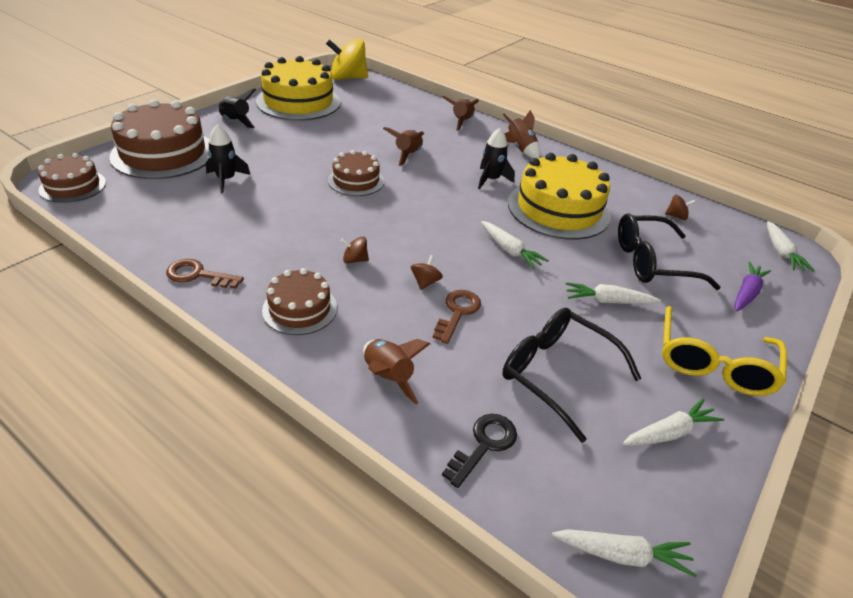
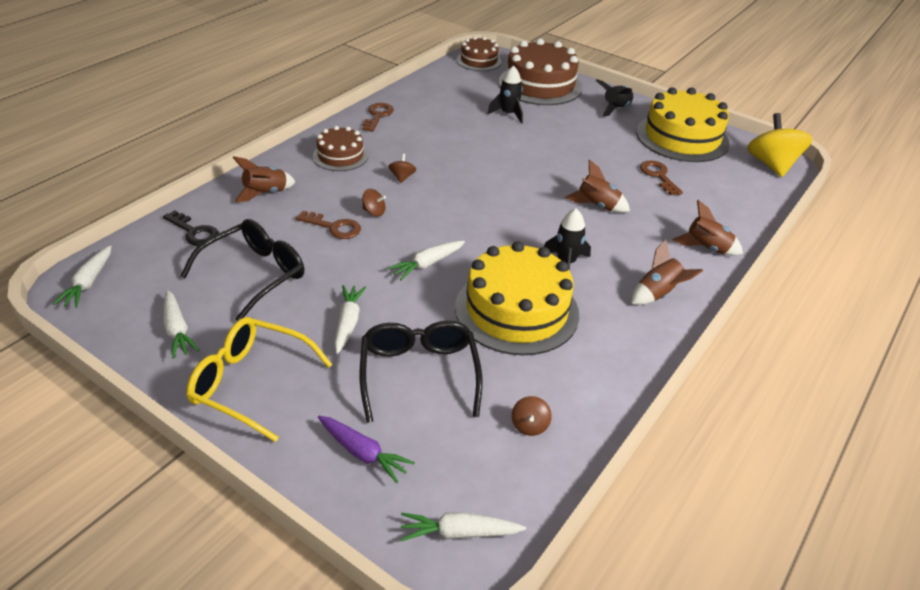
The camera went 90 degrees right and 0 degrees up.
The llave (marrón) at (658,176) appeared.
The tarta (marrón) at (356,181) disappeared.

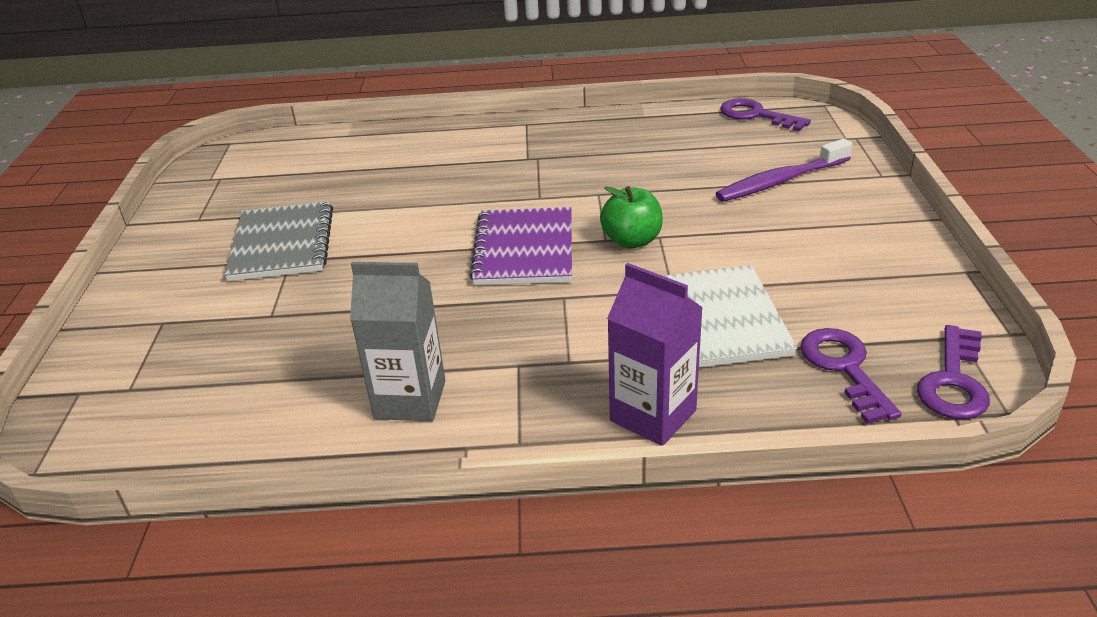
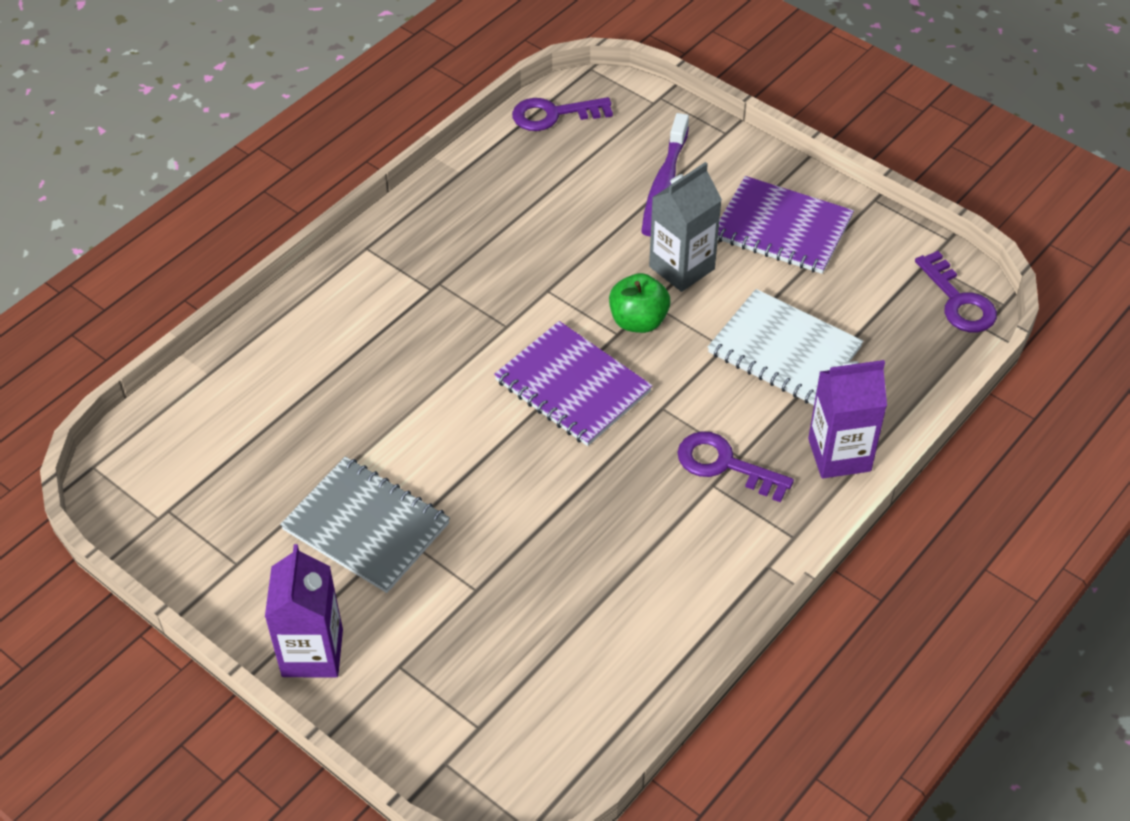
The camera went 50 degrees left and 15 degrees up.
The cartón de leche (morado) at (312,653) appeared.
The cartón de leche (gris) moved from (410,399) to (681,268).
The llave (morado) moved from (845,368) to (725,465).
The cuaderno (morado) at (782,228) appeared.

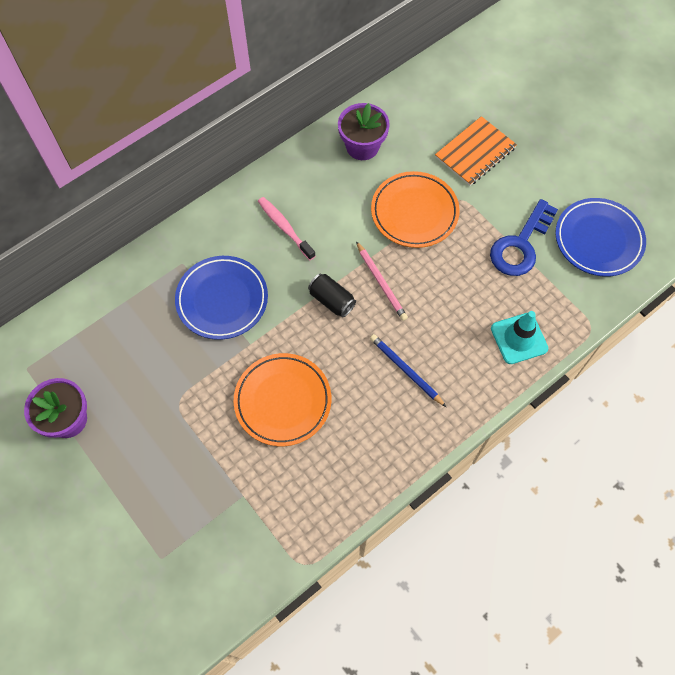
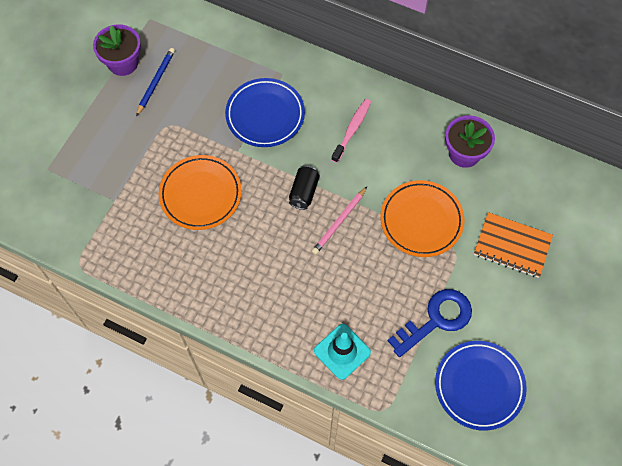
The camera went 65 degrees right and 0 degrees up.
The lápiz (azul) moved from (406,370) to (156,82).
The llave (azul) at (520,245) turned 135 degrees clockwise.

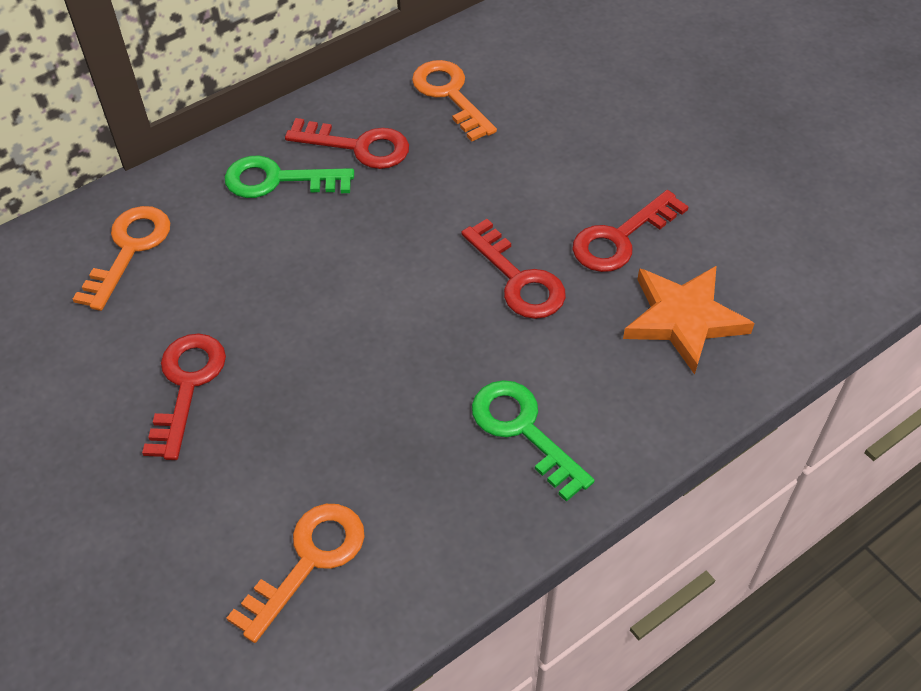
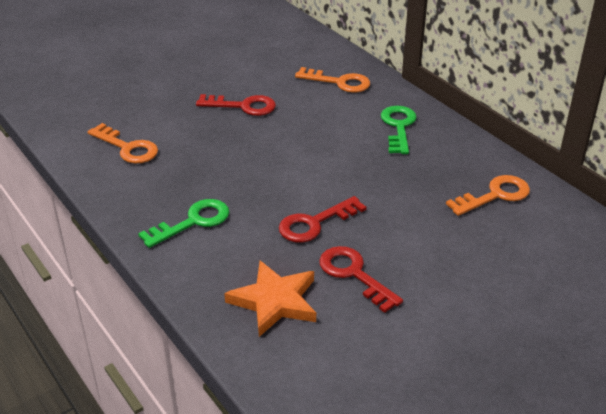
The camera went 90 degrees right and 15 degrees down.
The llave (rojo) at (358,146) disappeared.

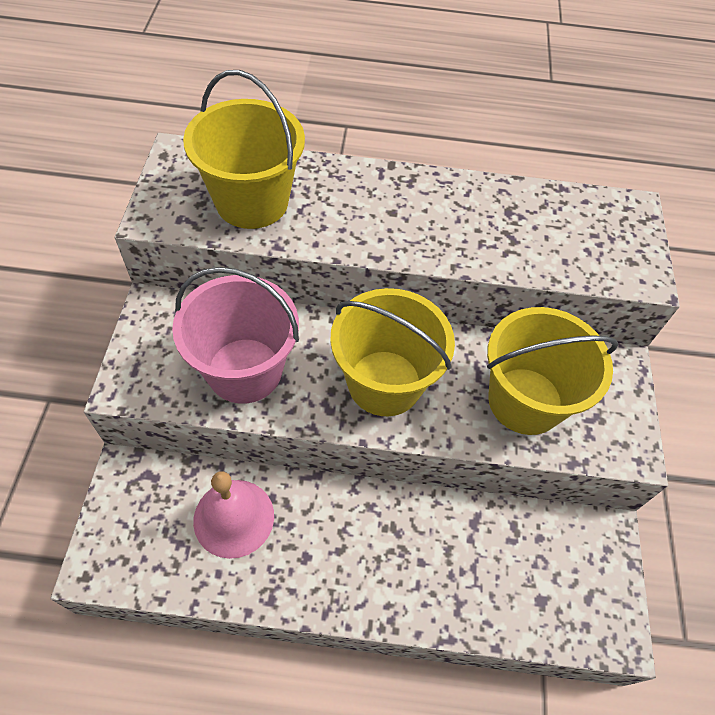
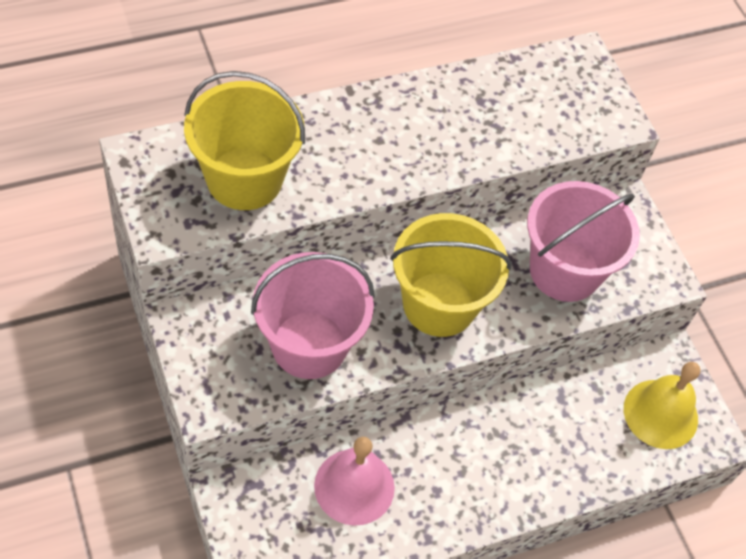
The camera went 30 degrees left and 0 degrees up.
The balde (amarillo) at (525,401) became the balde (rosa) at (564,271).
The campana (amarillo) at (660,414) appeared.

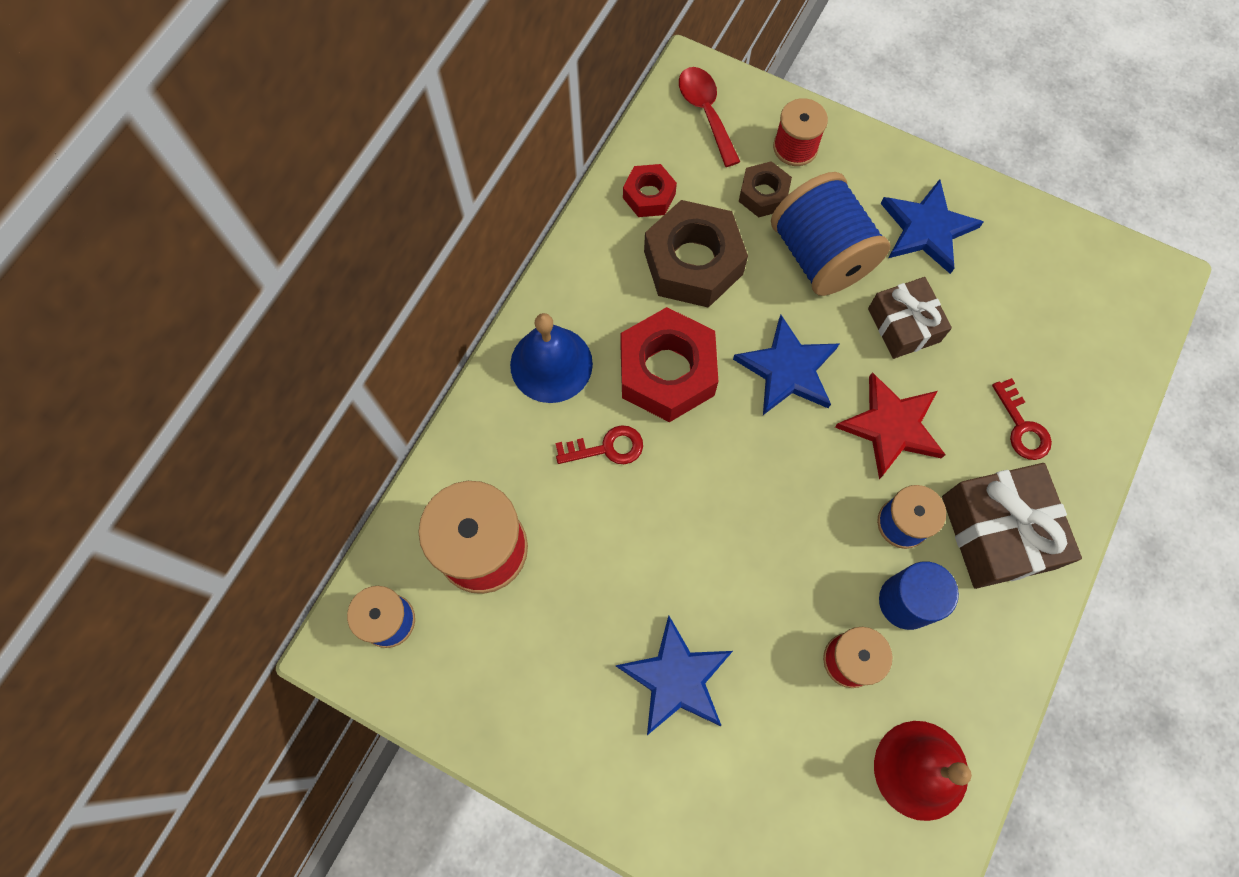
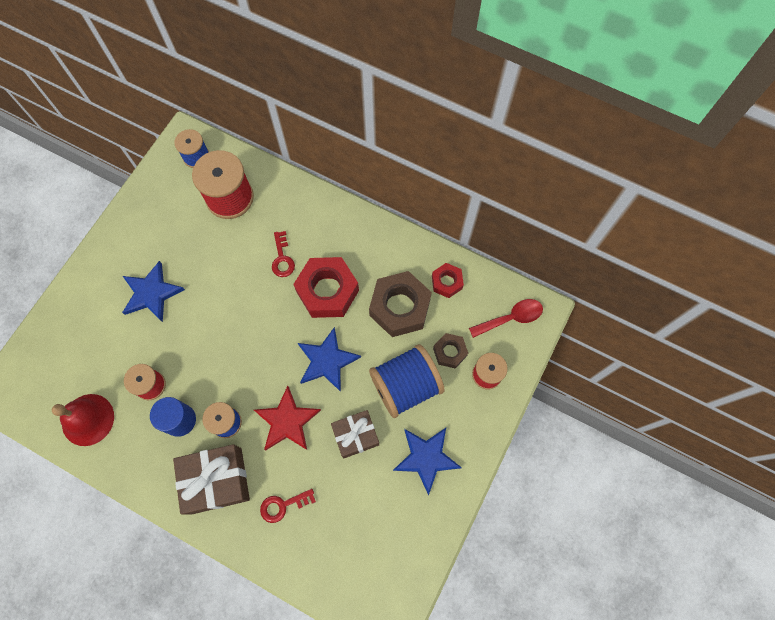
The camera went 90 degrees right and 0 degrees up.
The campana (azul) at (551,364) disappeared.

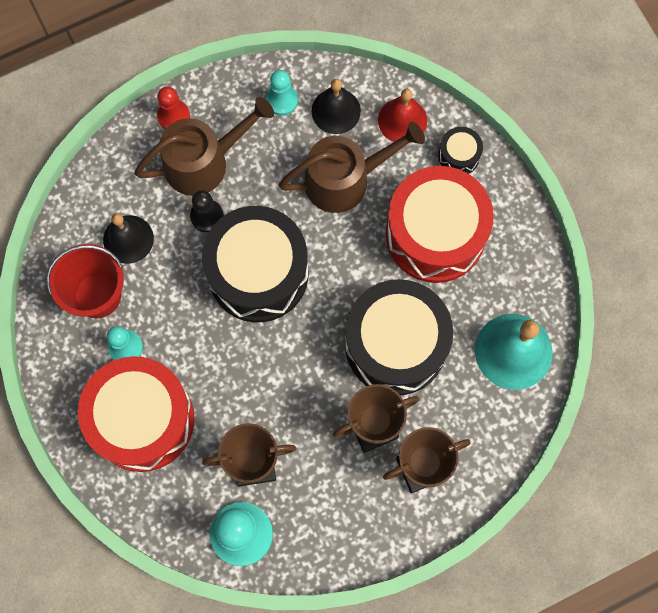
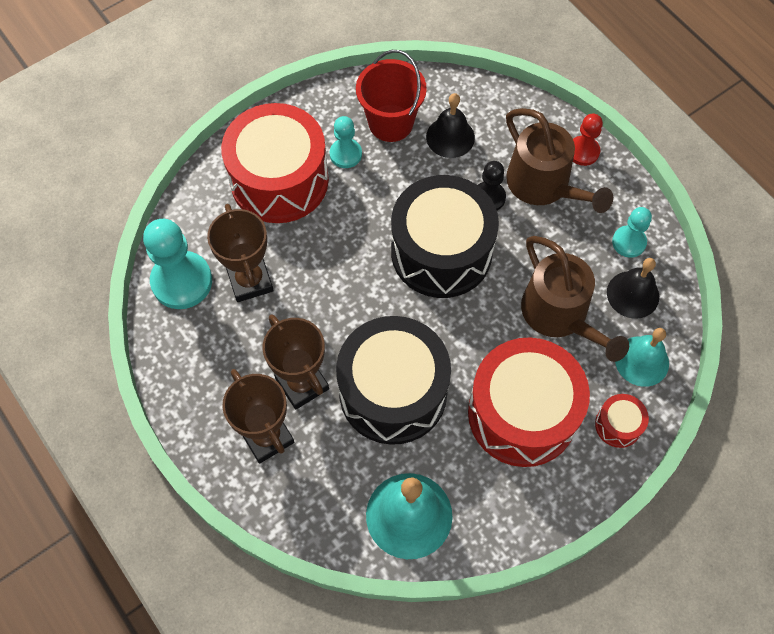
The camera went 80 degrees right and 10 degrees down.
The tambor (negro) at (459,156) became the tambor (rojo) at (618,425).
The campana (rojo) at (402,120) became the campana (turquesa) at (642,361).

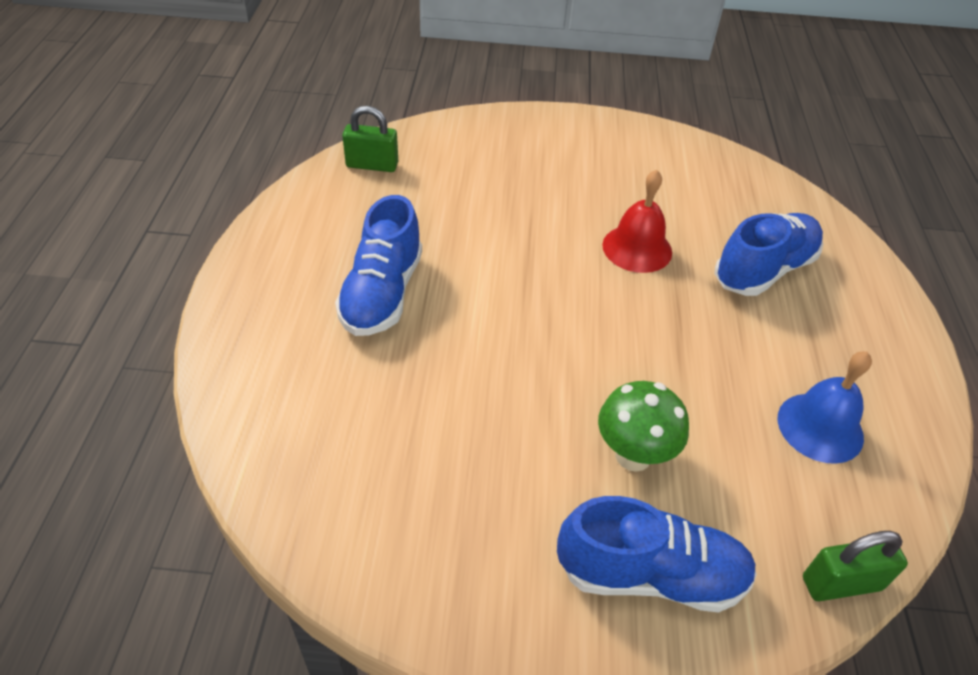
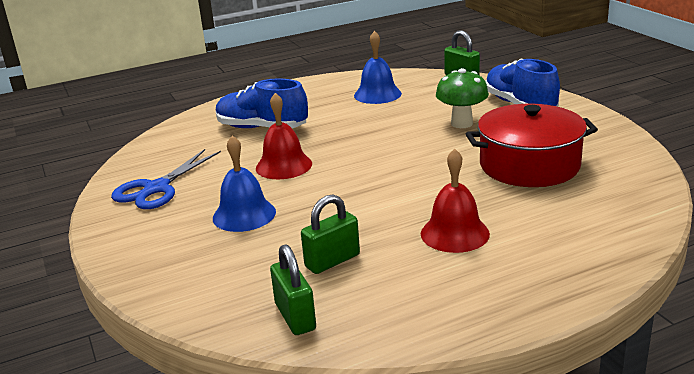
The camera went 115 degrees left and 20 degrees down.
The tijeras (azul) at (157,188) appeared.
The campana (azul) at (244,215) appeared.
The candado (verde) at (332,261) appeared.
The zapato (azul) at (382,294) was replaced by the campana (rojo) at (454,233).
The olla (rojo) at (529,165) appeared.

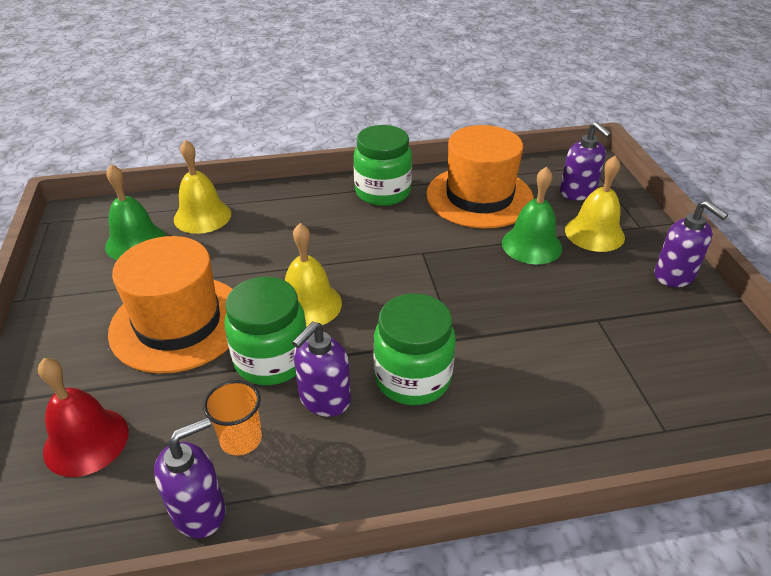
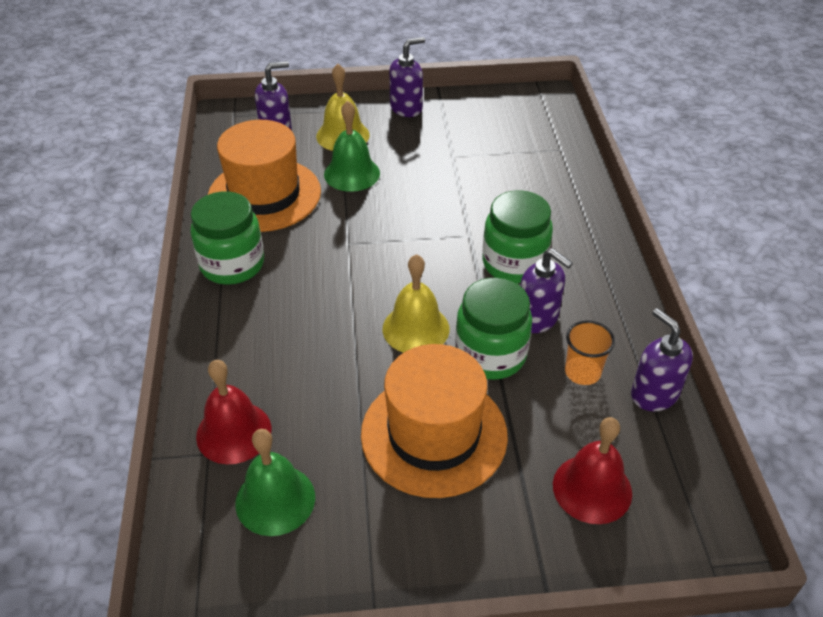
The camera went 85 degrees left and 5 degrees up.
The campana (amarillo) at (202,216) became the campana (rojo) at (234,432).

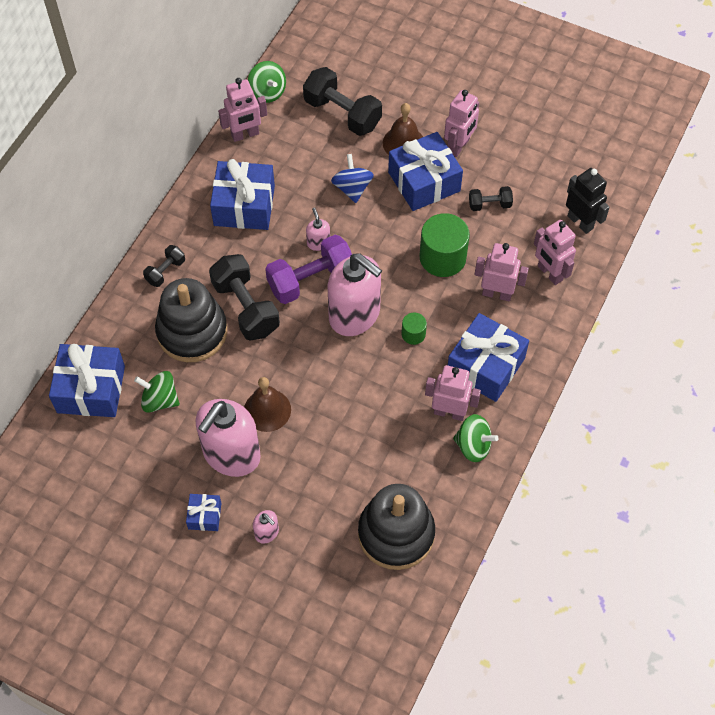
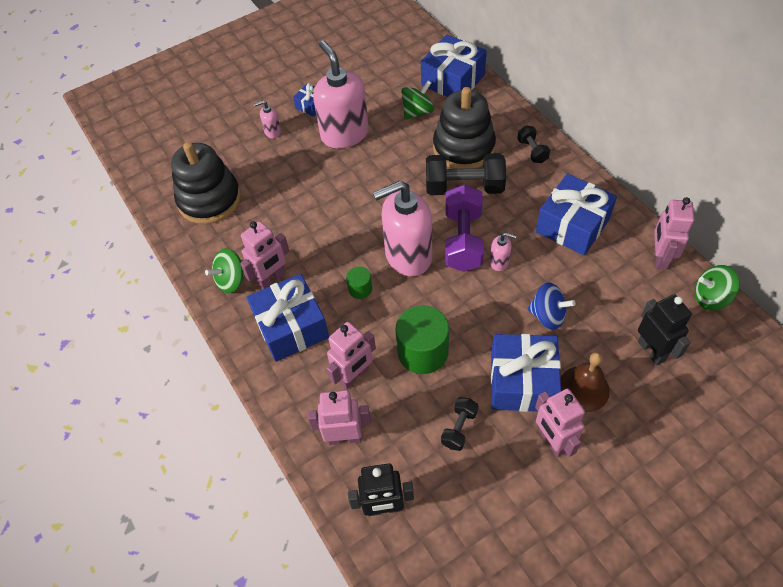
The camera went 125 degrees right and 5 degrees down.
The mancuerna (negro) at (342,113) was replaced by the robot (negro) at (651,351).
The campana (marrón) at (267,410) disappeared.

